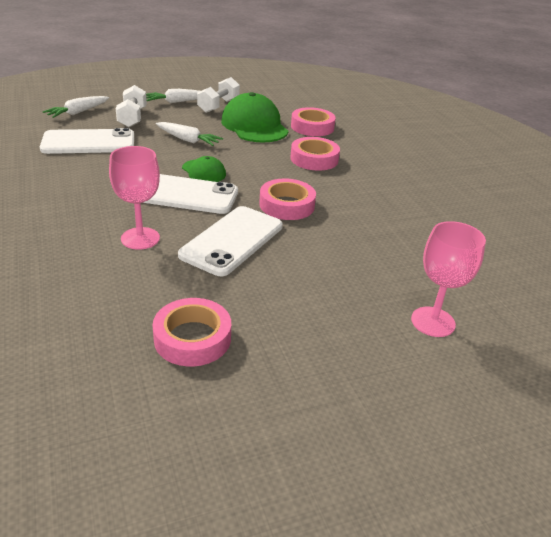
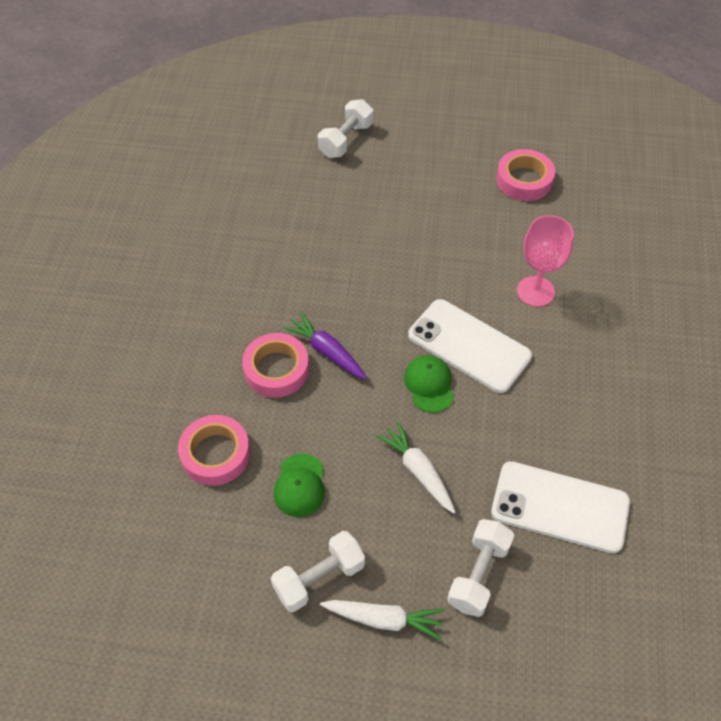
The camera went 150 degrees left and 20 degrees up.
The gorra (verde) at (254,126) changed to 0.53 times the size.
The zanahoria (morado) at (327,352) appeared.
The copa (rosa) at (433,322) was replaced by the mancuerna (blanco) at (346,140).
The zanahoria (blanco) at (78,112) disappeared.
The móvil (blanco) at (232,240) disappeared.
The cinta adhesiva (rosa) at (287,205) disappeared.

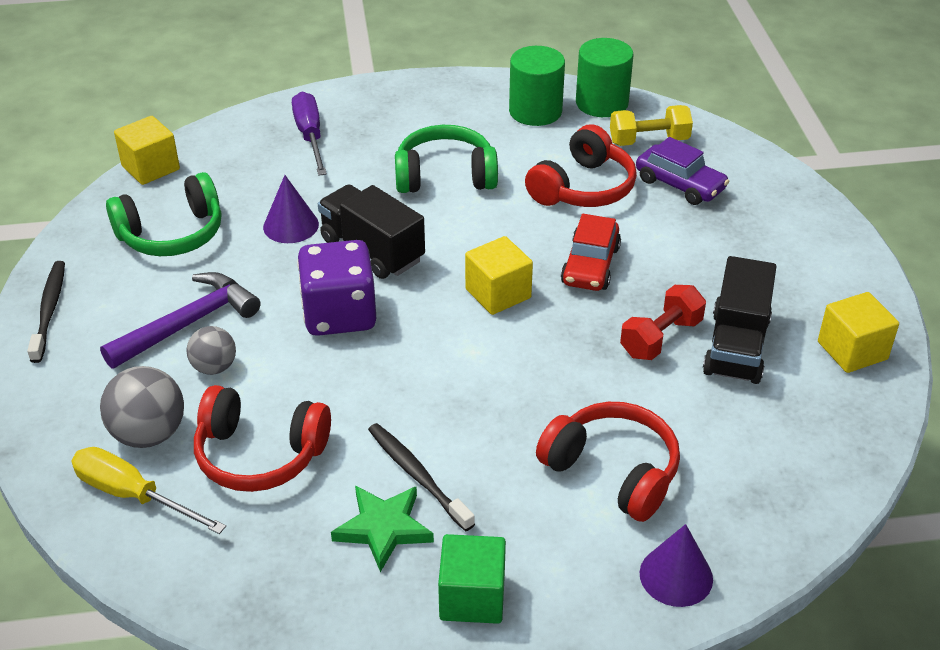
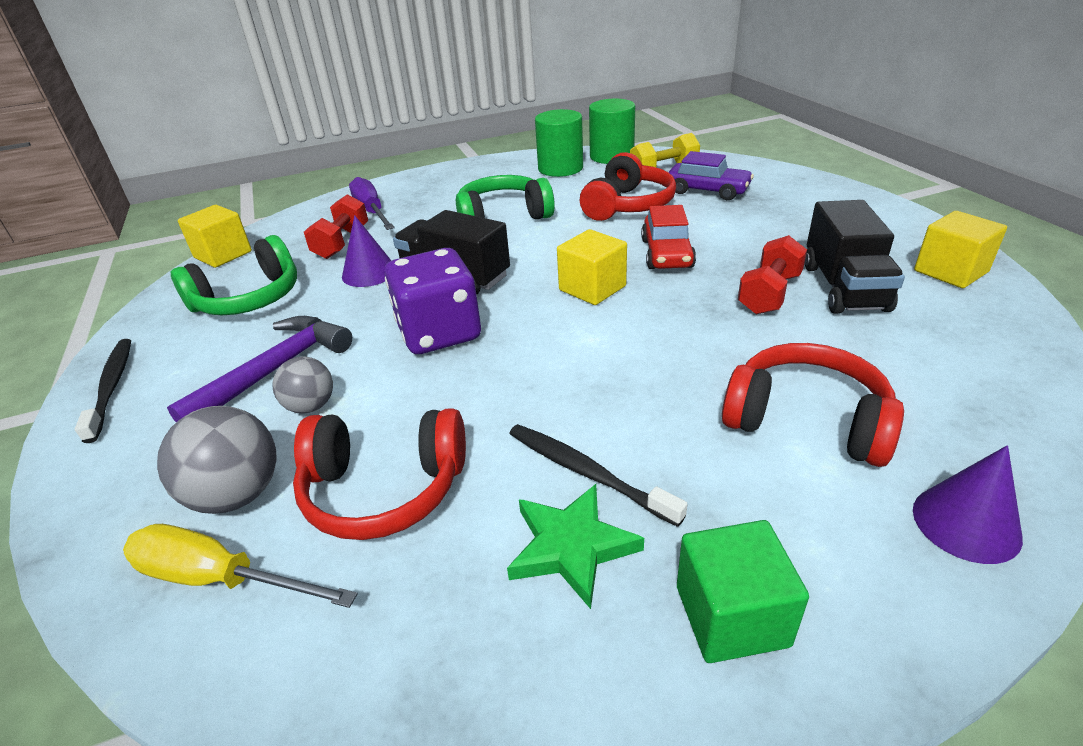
The camera went 10 degrees left and 5 degrees down.
The mancuerna (rojo) at (342,242) appeared.

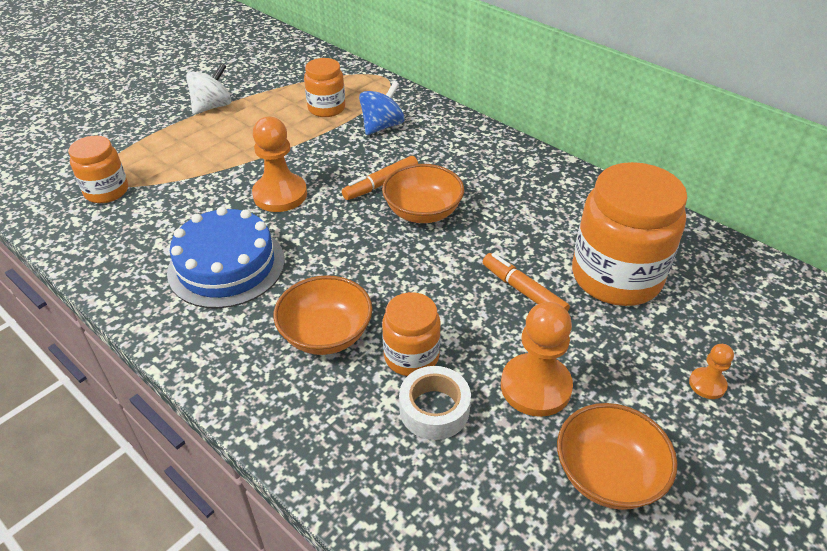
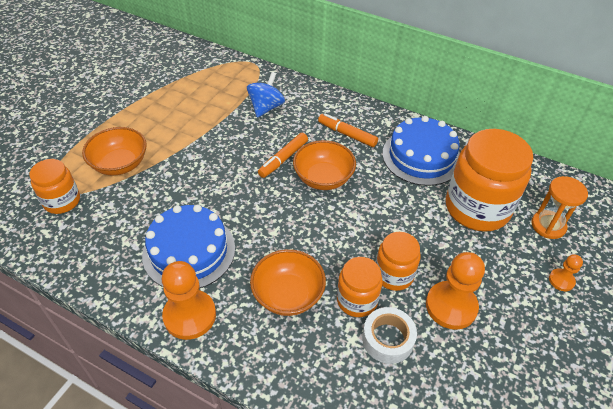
The camera went 15 degrees left and 5 degrees up.
The cuenco (naranja) moved from (607,474) to (120,164).
The peón (naranja) moved from (280,195) to (190,315).
The rotulador (naranja) moved from (523,291) to (347,134).
The tarro (naranja) moved from (326,108) to (394,275).
The tarta (azul) at (421,156) appeared.
The reloj de arena (naranja) at (548,226) appeared.
The peonza (blanco) at (212,106) disappeared.

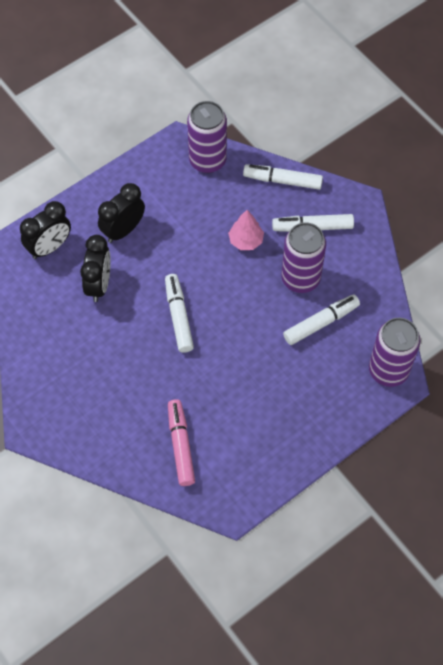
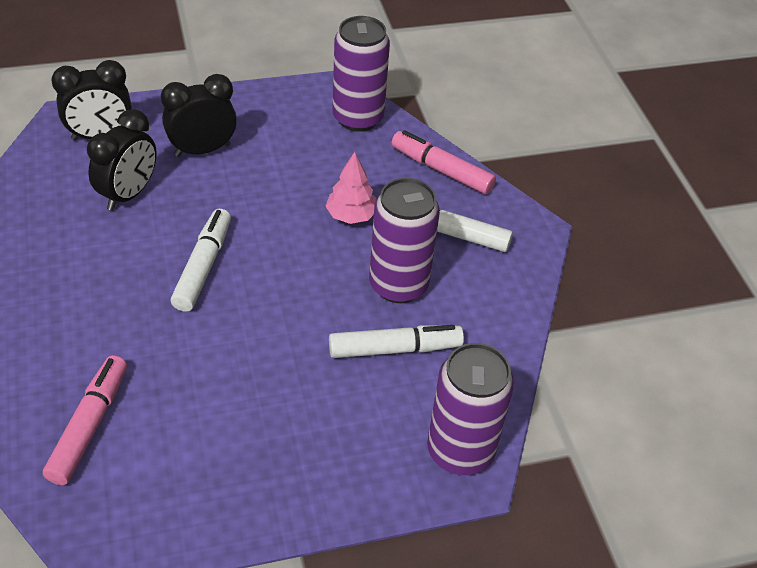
The camera went 20 degrees right and 15 degrees down.
The rotulador (blanco) at (282,181) became the rotulador (rosa) at (441,170).

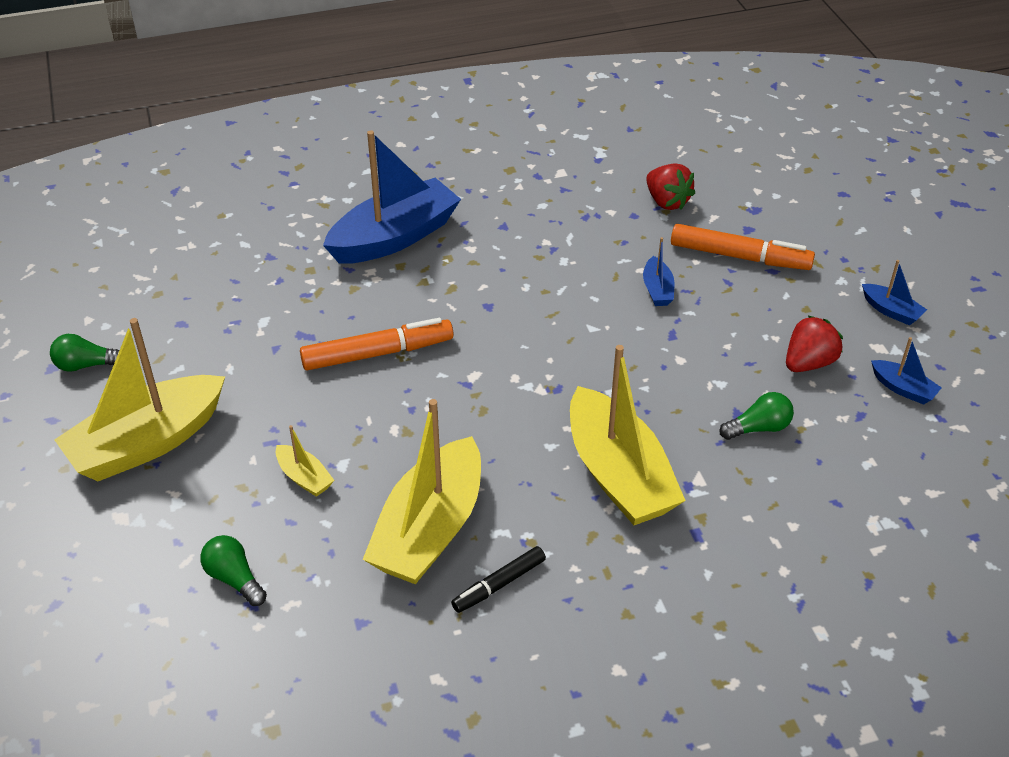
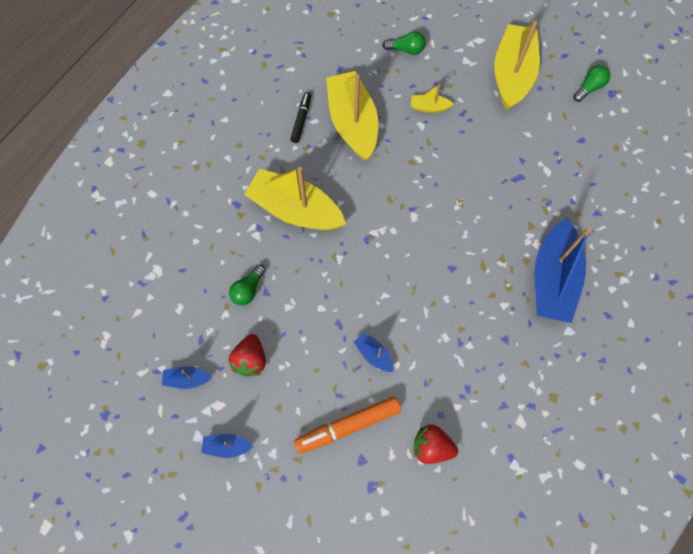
The camera went 140 degrees right and 25 degrees up.
The rotulador (naranja) at (377,353) disappeared.

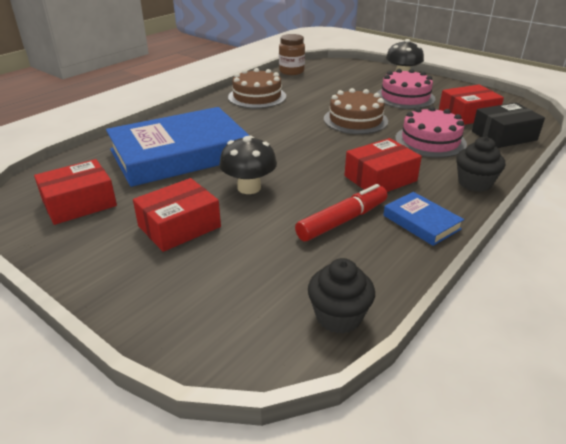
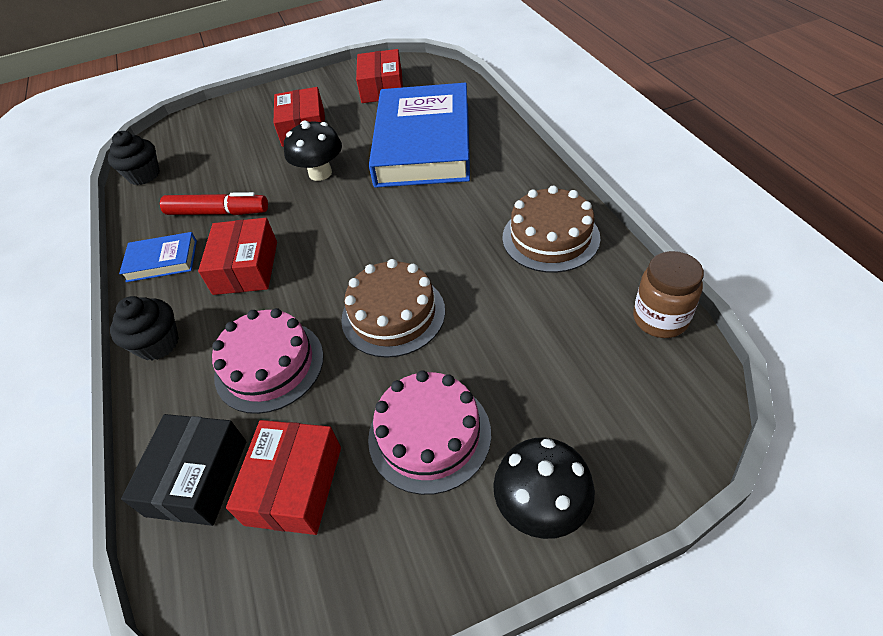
The camera went 125 degrees right and 15 degrees up.
The rotulador (rojo) at (342,221) turned 75 degrees counterclockwise.

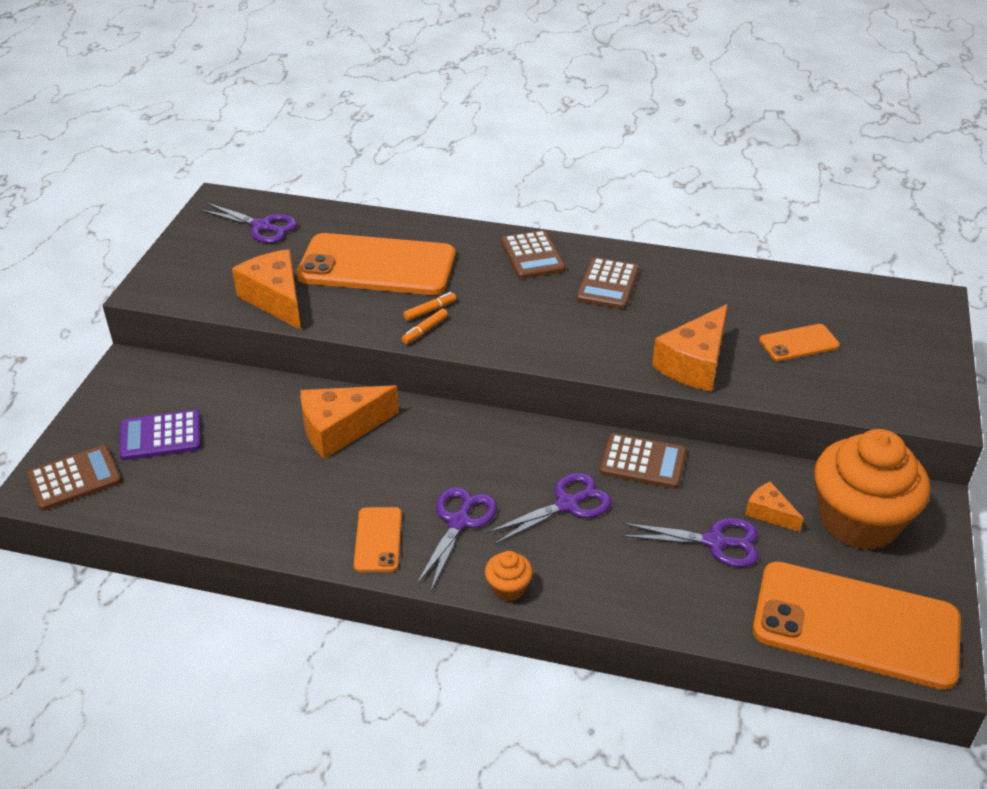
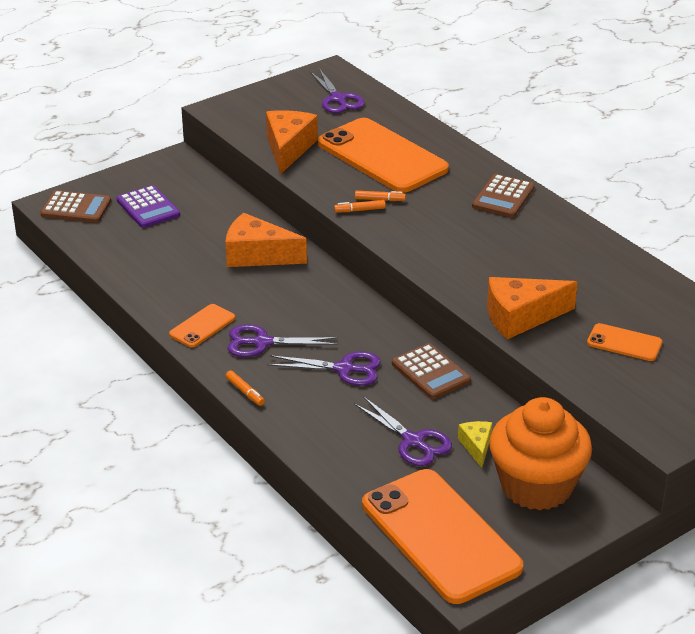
The camera went 40 degrees right and 5 degrees down.
The calculadora (morado) at (161,436) turned 150 degrees counterclockwise.
The magdalena (naranja) at (508,588) was replaced by the rotulador (naranja) at (245,392).
The tijeras (morado) at (459,522) turned 150 degrees counterclockwise.
The queso (naranja) at (769,513) became the queso (amarillo) at (476,446).
The calculadora (marrón) at (608,284) disappeared.

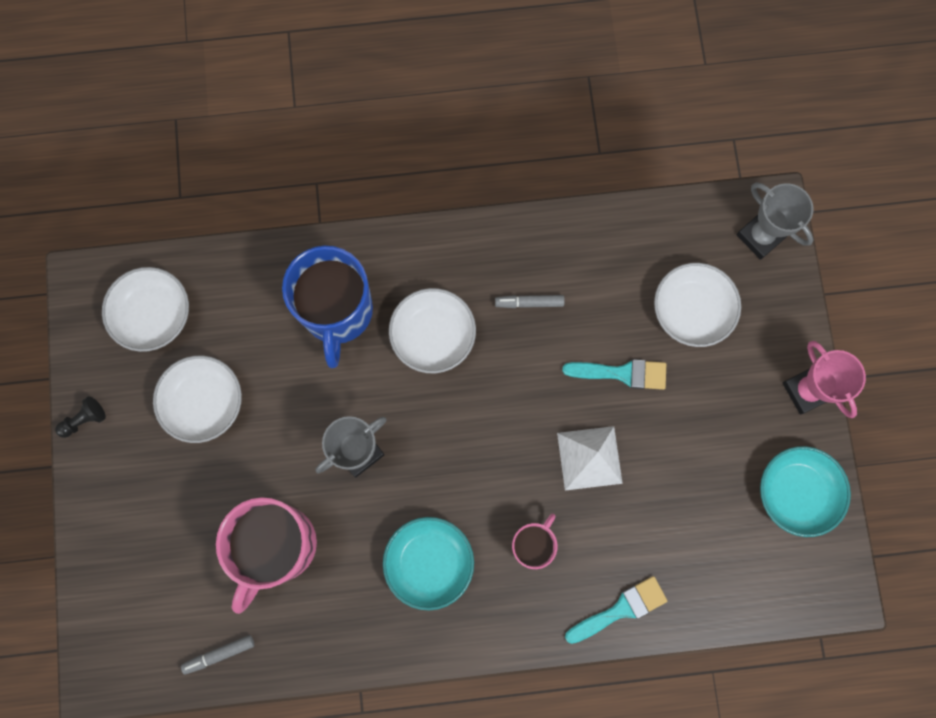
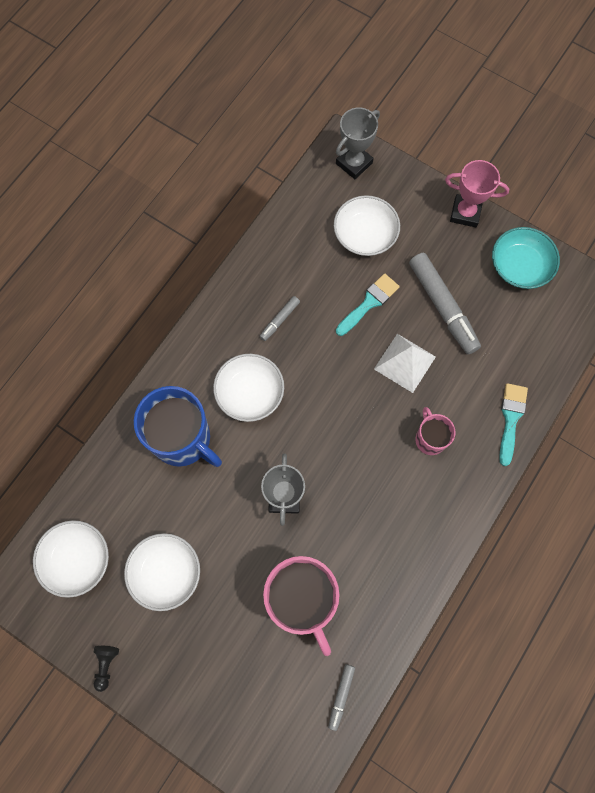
The camera went 50 degrees left and 5 degrees down.
The trofeo (gris) at (760,236) turned 45 degrees counterclockwise.
The rotulador (gris) at (442,307) appeared.
The cuenco (turquesa) at (429,562) disappeared.

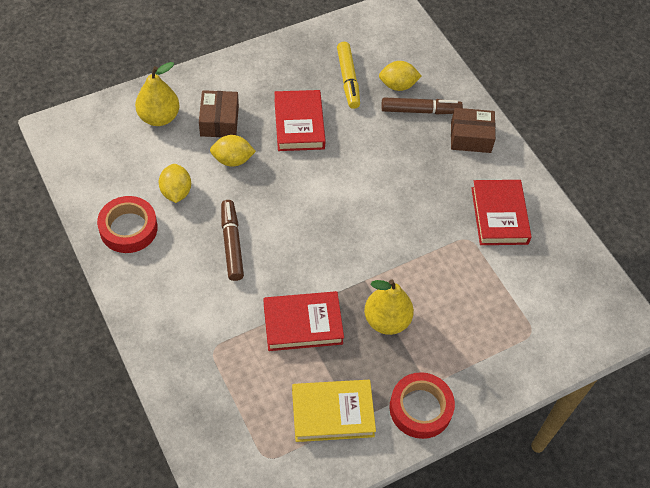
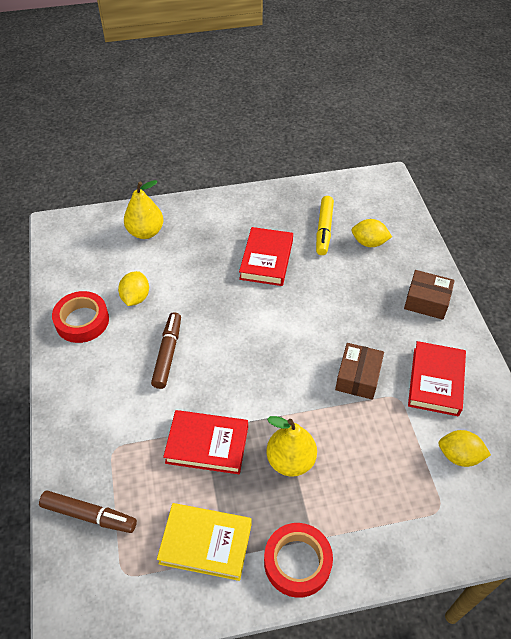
The camera went 20 degrees right and 5 degrees down.
The rotulador (marrón) moved from (420,111) to (89,515).
The caja (marrón) moved from (219,121) to (358,377).
The limón (amarillo) moved from (232,160) to (459,456).

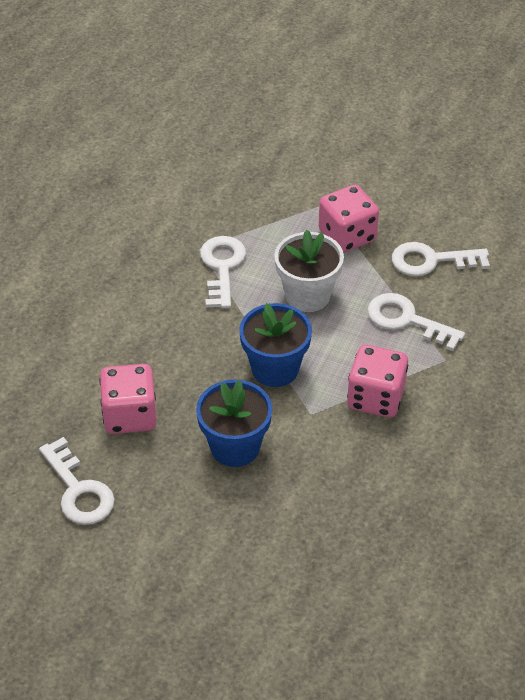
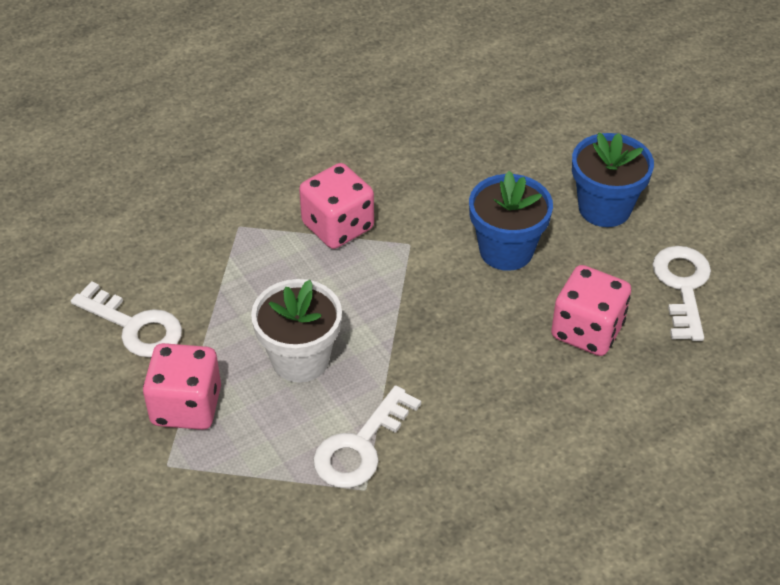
The camera went 145 degrees left and 0 degrees up.
The maceta (azul) moved from (275,369) to (604,208).
The llave (blanco) at (407,320) disappeared.

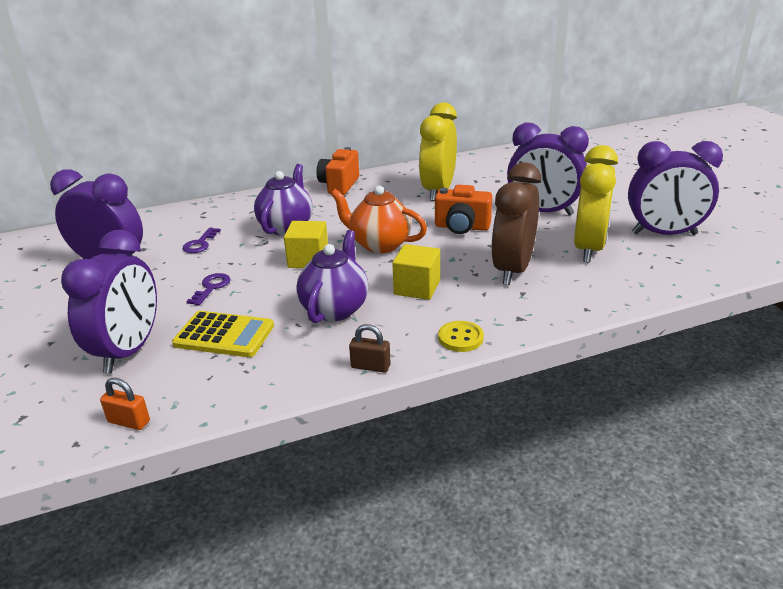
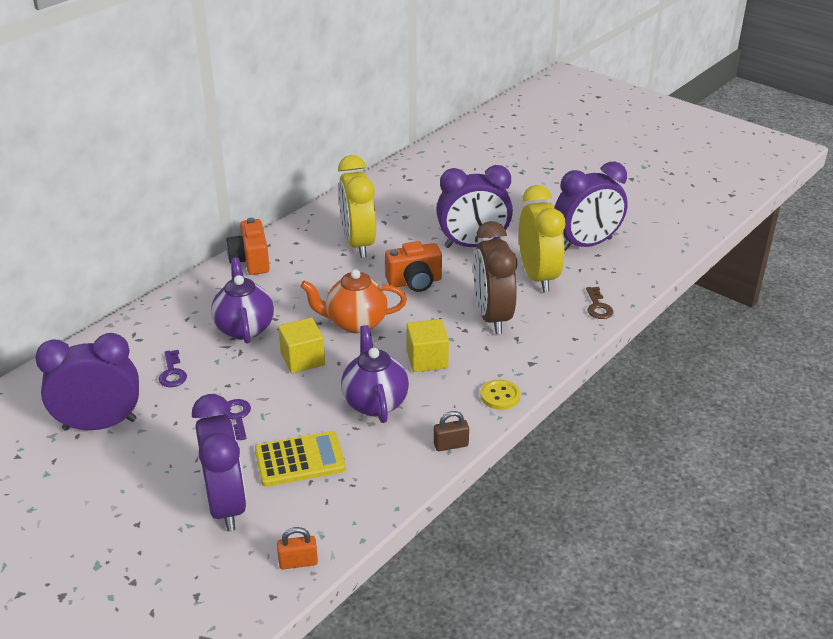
The camera went 30 degrees left and 5 degrees up.
The llave (marrón) at (598,307) appeared.

